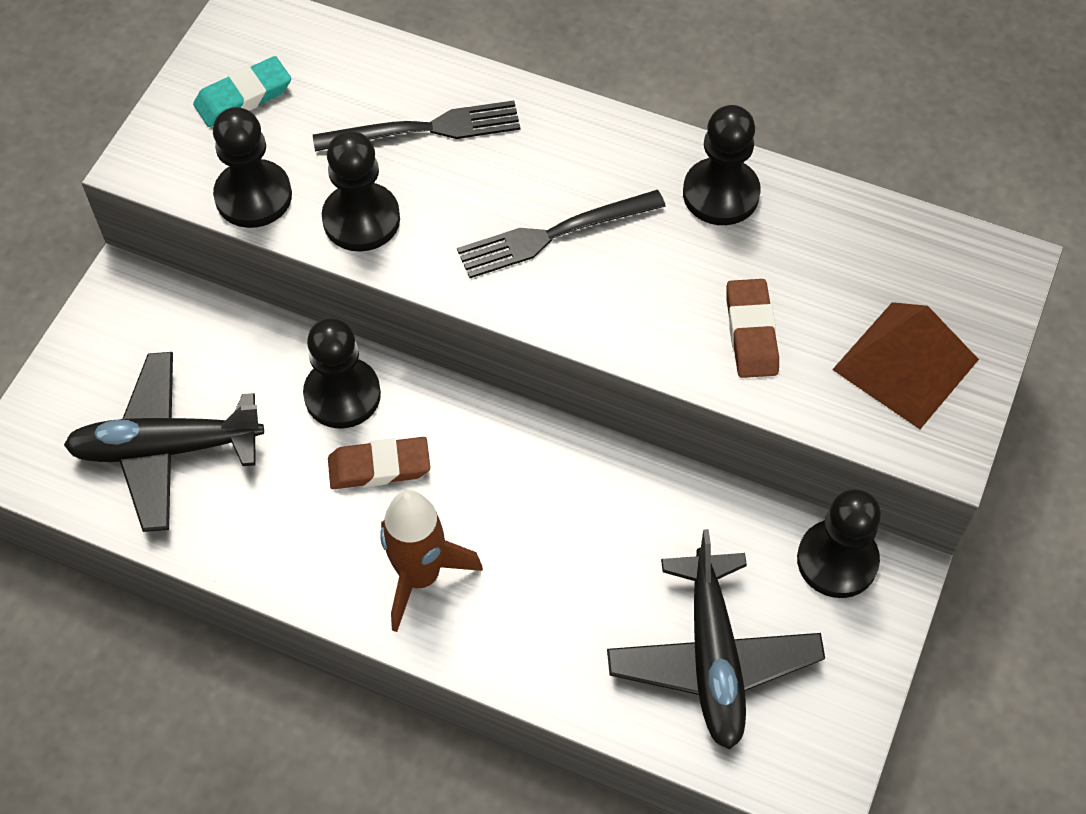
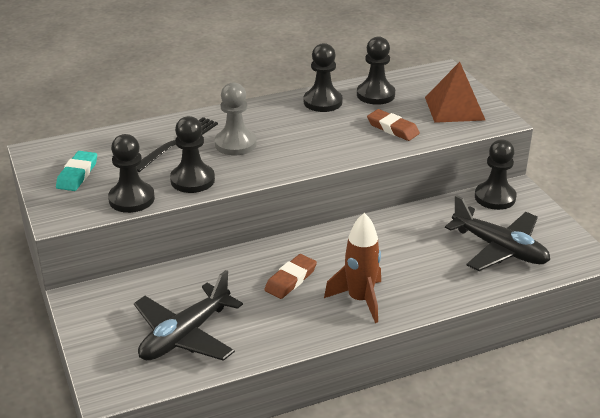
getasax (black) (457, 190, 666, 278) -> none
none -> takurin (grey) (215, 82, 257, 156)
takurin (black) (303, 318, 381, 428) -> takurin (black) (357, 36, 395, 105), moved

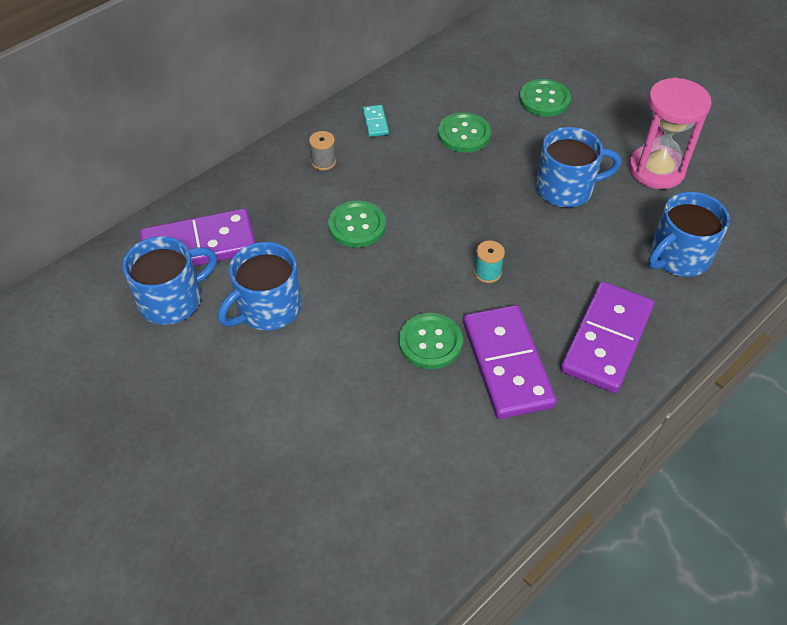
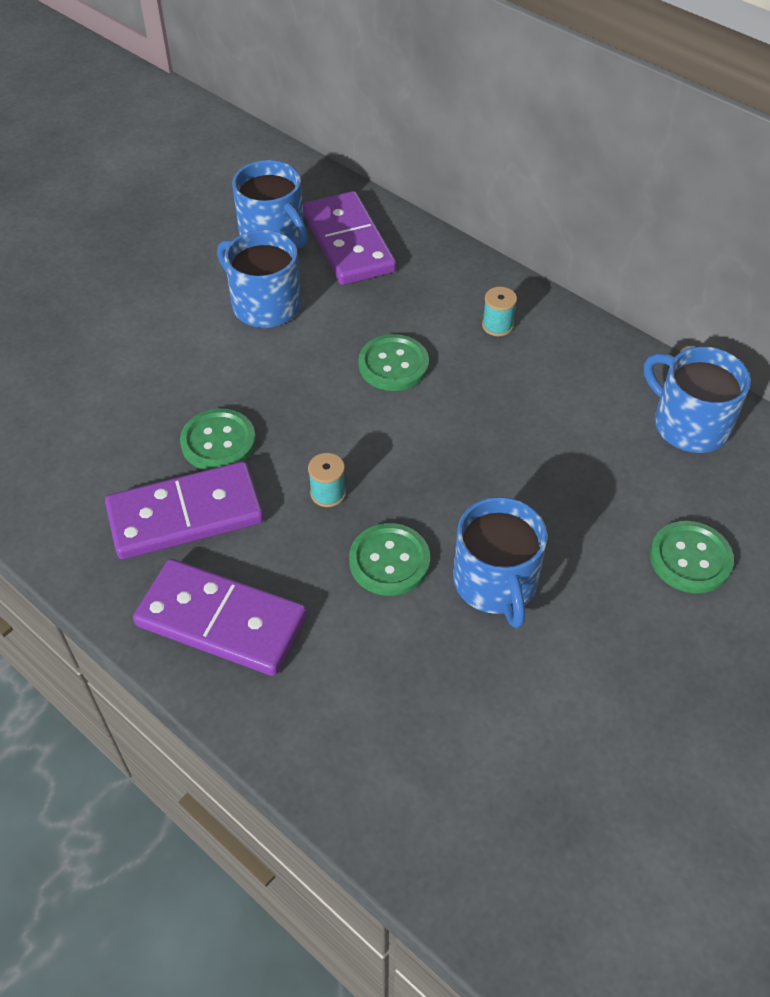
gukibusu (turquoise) (363, 105, 389, 137) -> none
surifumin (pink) (629, 78, 712, 189) -> none
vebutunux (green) (438, 112, 491, 153) -> vebutunux (green) (349, 523, 430, 596), moved
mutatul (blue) (648, 192, 730, 277) -> mutatul (blue) (644, 347, 751, 453), moved
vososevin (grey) (309, 131, 336, 171) -> vososevin (turquoise) (482, 287, 517, 336)

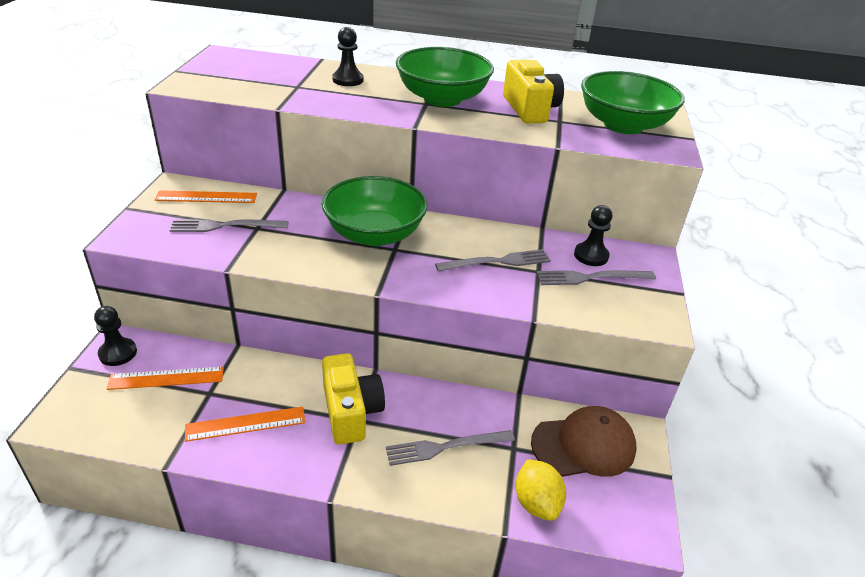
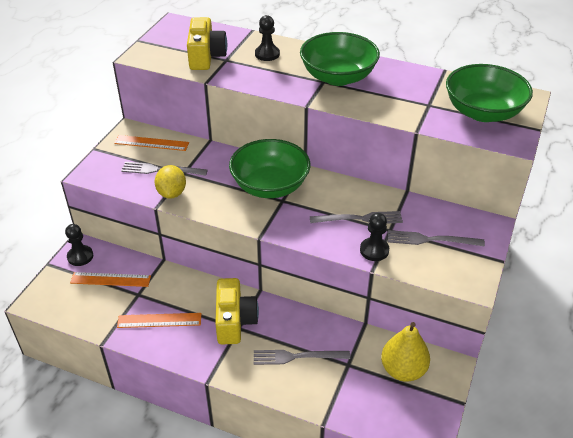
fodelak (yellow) (503, 60, 564, 124) -> fodelak (yellow) (187, 17, 227, 70), moved
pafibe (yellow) (516, 459, 566, 521) -> pafibe (yellow) (155, 165, 186, 199), moved
takurin (black) (574, 205, 612, 266) -> takurin (black) (360, 213, 389, 261), moved
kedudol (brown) (531, 406, 637, 477) -> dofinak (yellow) (381, 322, 430, 382)

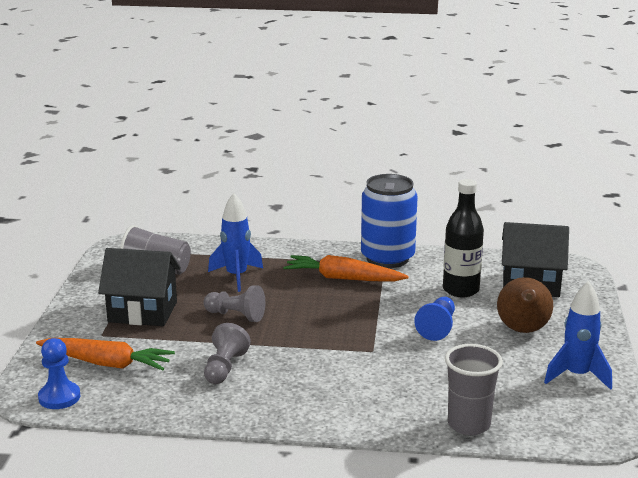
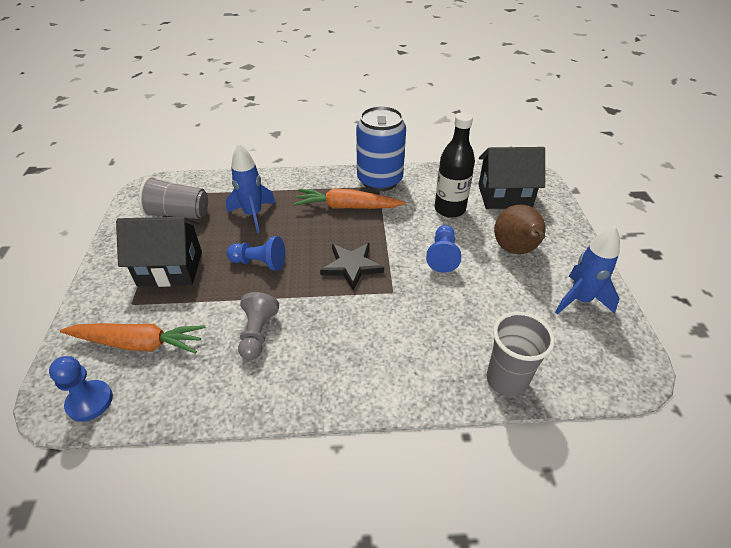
none -> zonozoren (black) (320, 243, 384, 291)
takurin (grey) (203, 285, 265, 322) -> takurin (blue) (227, 236, 285, 271)

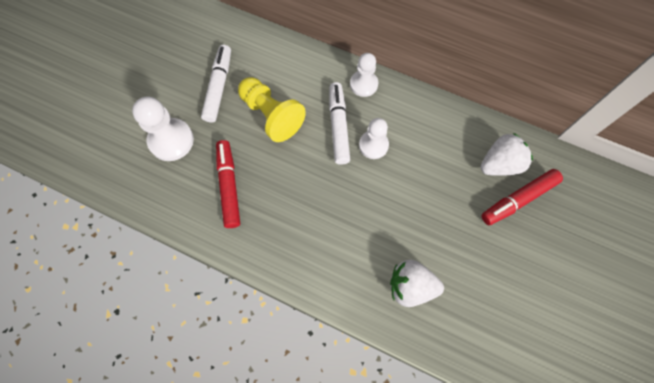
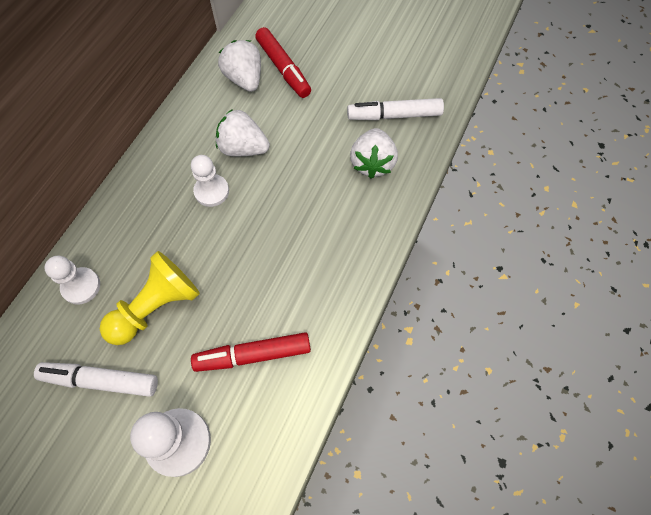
none -> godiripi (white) (216, 109, 270, 156)
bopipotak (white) (329, 82, 350, 165) -> bopipotak (white) (347, 98, 444, 120), moved
takurin (white) (350, 53, 378, 97) -> takurin (white) (44, 256, 100, 304), moved

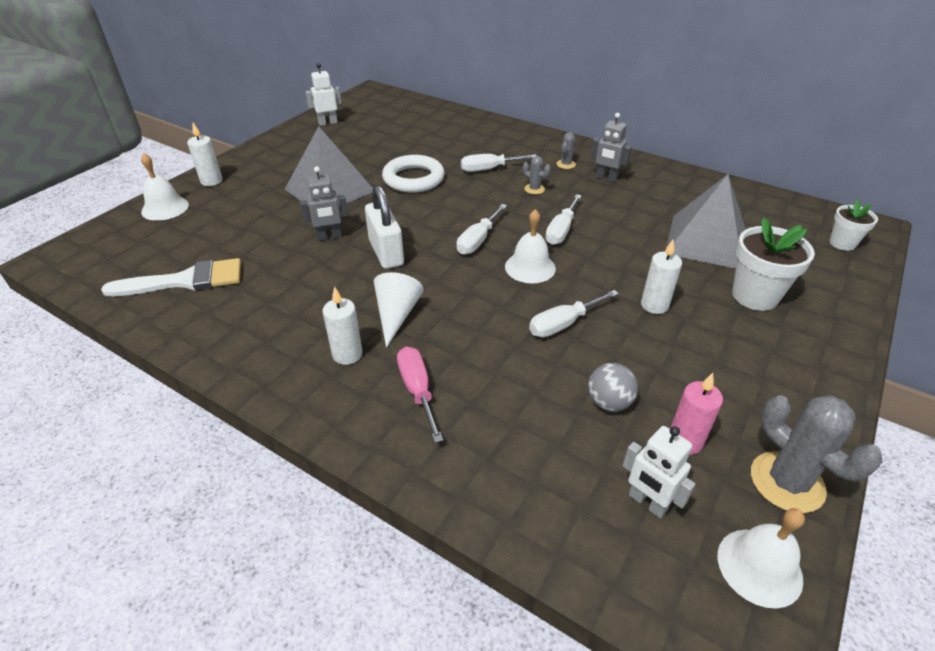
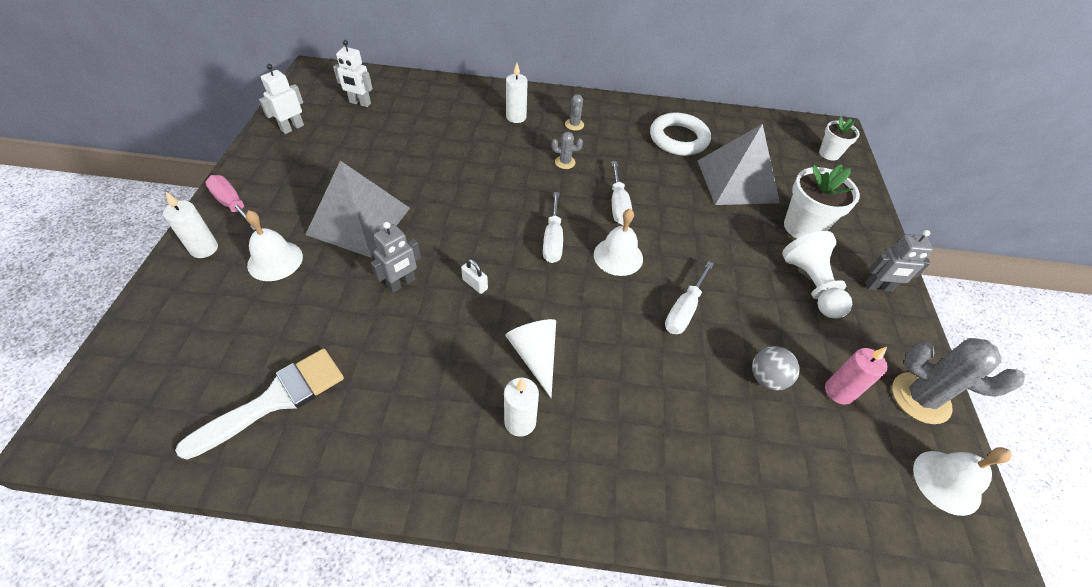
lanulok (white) (461, 154, 536, 172) -> none
none -> takurin (white) (782, 231, 852, 319)
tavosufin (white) (141, 153, 189, 221) -> tavosufin (white) (246, 210, 303, 281), moved
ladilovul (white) (382, 155, 445, 193) -> ladilovul (white) (650, 112, 711, 156), moved
lanulok (pink) (397, 346, 443, 443) -> lanulok (pink) (205, 175, 256, 231), moved
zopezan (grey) (591, 113, 631, 182) -> zopezan (grey) (865, 230, 933, 292), moved
zopezan (white) (622, 426, 695, 518) -> zopezan (white) (333, 40, 373, 107), moved
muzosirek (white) (641, 240, 682, 314) -> muzosirek (white) (506, 63, 528, 123), moved
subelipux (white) (365, 185, 404, 269) -> subelipux (white) (461, 259, 488, 294), x0.46

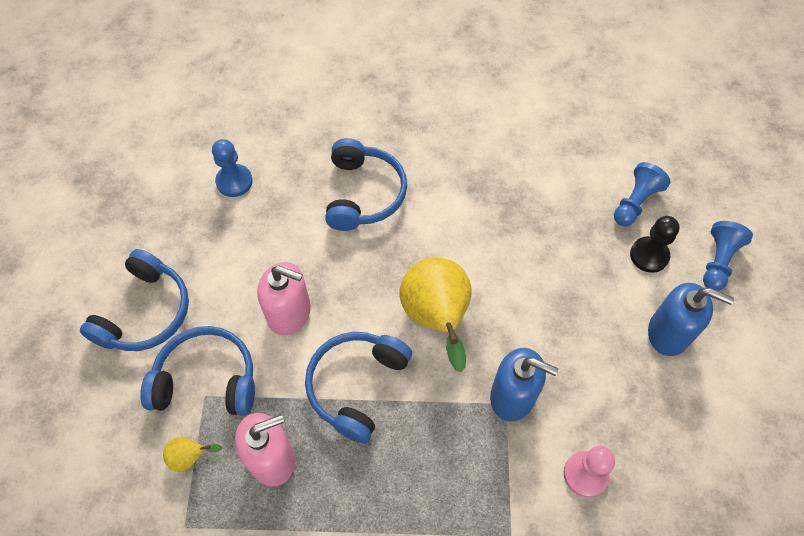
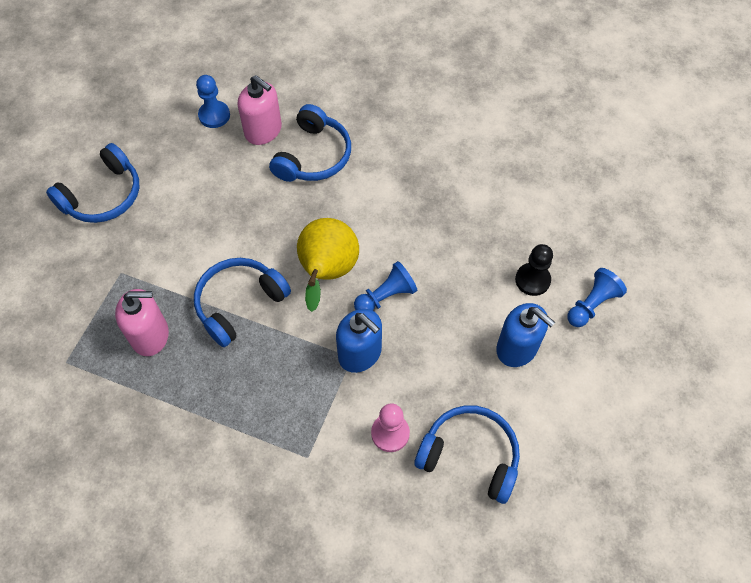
dofinak (yellow) (163, 437, 222, 472) -> none
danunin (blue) (140, 326, 255, 416) -> danunin (blue) (414, 405, 520, 504), moved
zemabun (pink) (257, 262, 311, 336) -> zemabun (pink) (238, 75, 282, 145), moved
takurin (blue) (614, 162, 670, 226) -> takurin (blue) (354, 261, 417, 311), moved

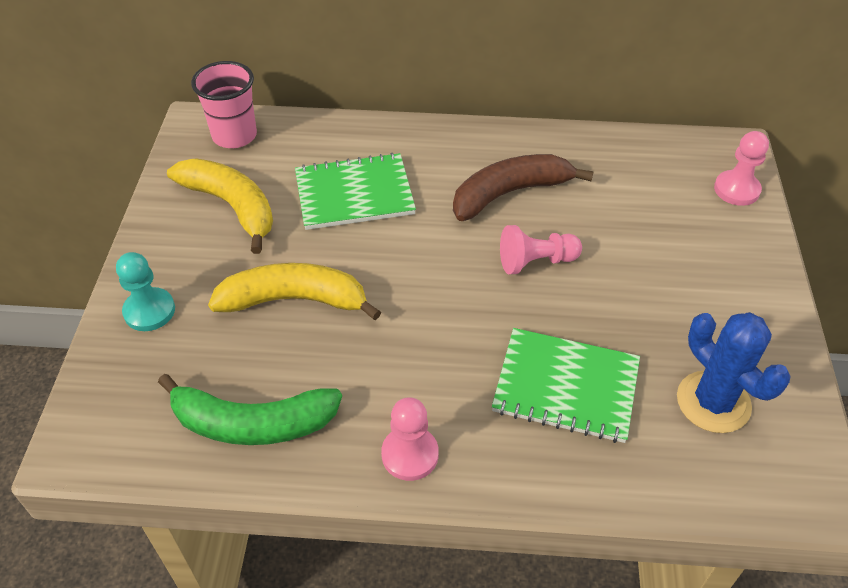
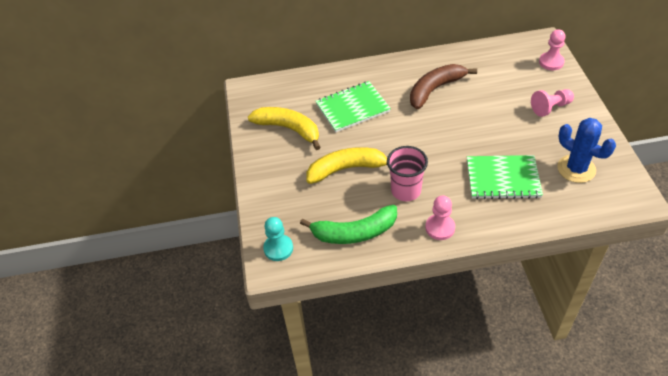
takurin (turquoise) (116, 252, 175, 331) -> takurin (turquoise) (263, 217, 293, 261), moved
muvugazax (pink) (191, 61, 257, 148) -> muvugazax (pink) (387, 146, 428, 201), moved
takurin (pink) (500, 225, 582, 274) -> takurin (pink) (531, 89, 574, 117), moved

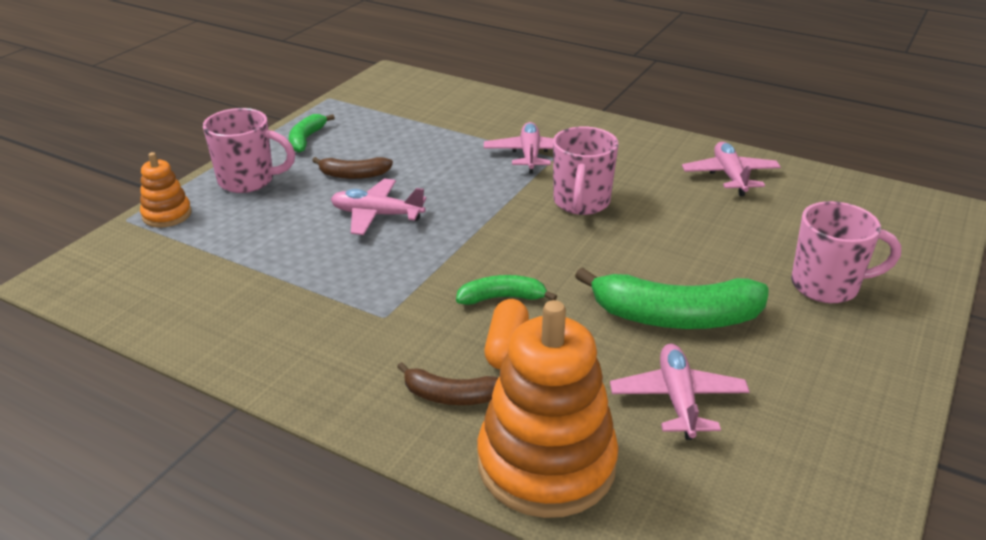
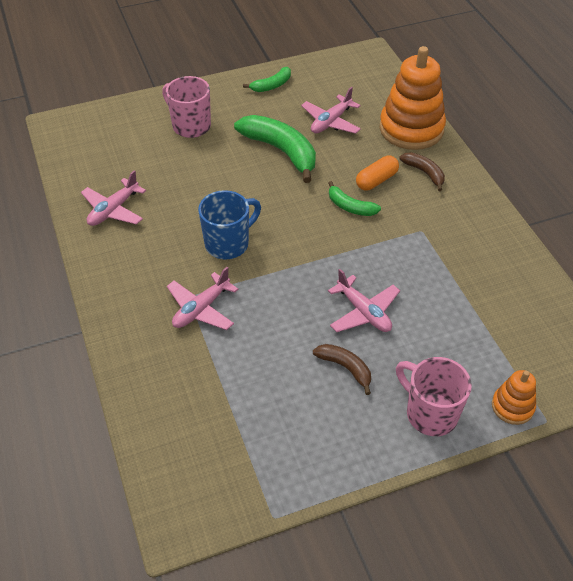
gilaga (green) (289, 114, 335, 153) -> gilaga (green) (243, 67, 291, 92), moved
mutatul (pink) (553, 126, 619, 215) -> mutatul (blue) (198, 190, 261, 259)

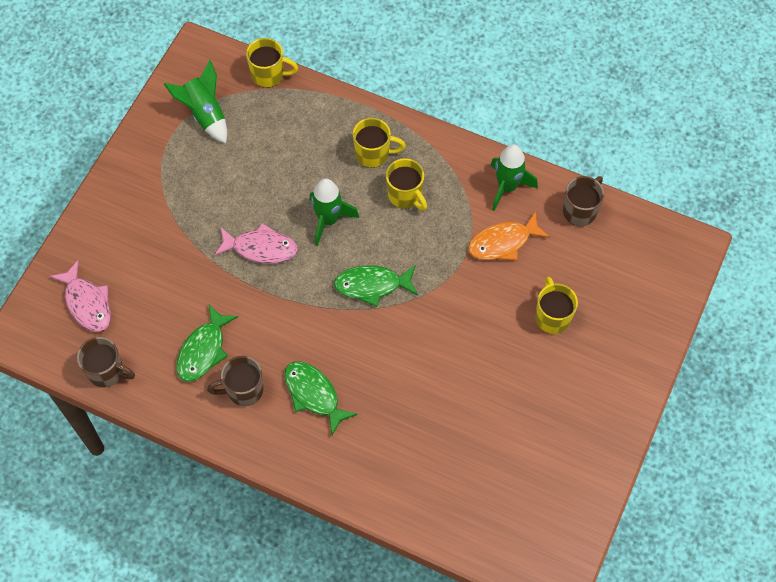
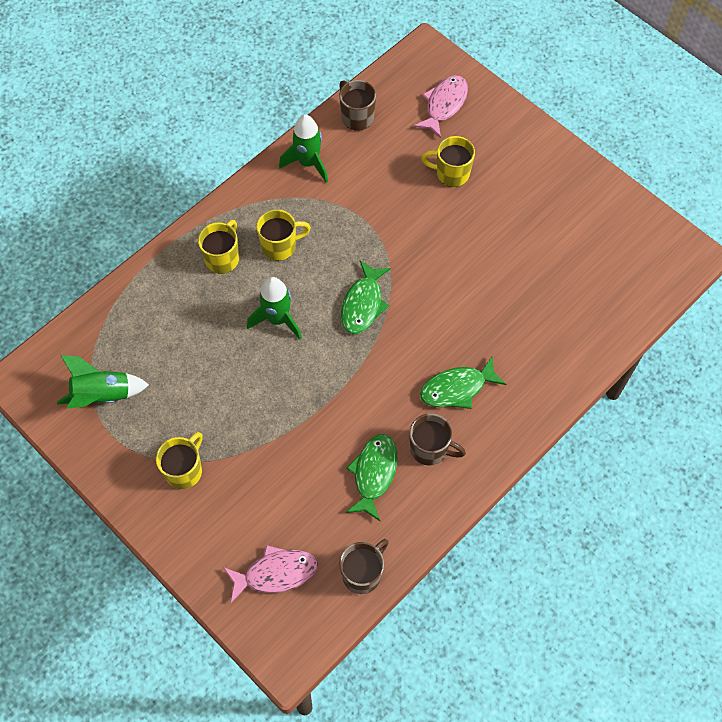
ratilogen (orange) (468, 211, 550, 261) -> none
ratilogen (pink) (214, 223, 298, 264) -> ratilogen (pink) (414, 75, 468, 138), moved
mutatul (yellow) (246, 38, 298, 88) -> mutatul (yellow) (156, 432, 203, 489), moved
ratilogen (green) (176, 304, 238, 382) -> ratilogen (green) (346, 434, 398, 521), 120 degrees counterclockwise
mutatul (brown) (207, 356, 264, 406) -> mutatul (brown) (410, 413, 466, 466), 75 degrees counterclockwise

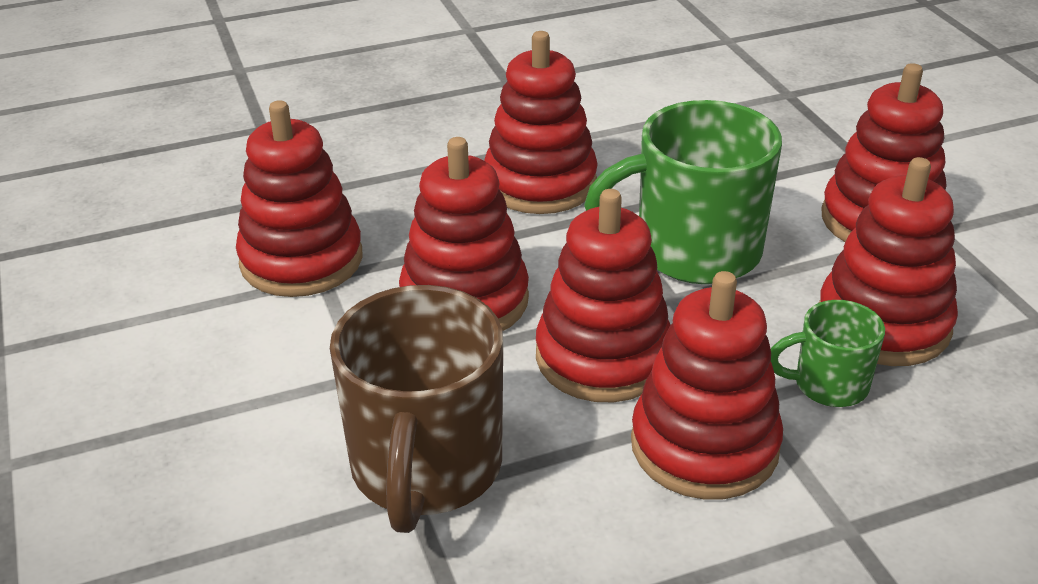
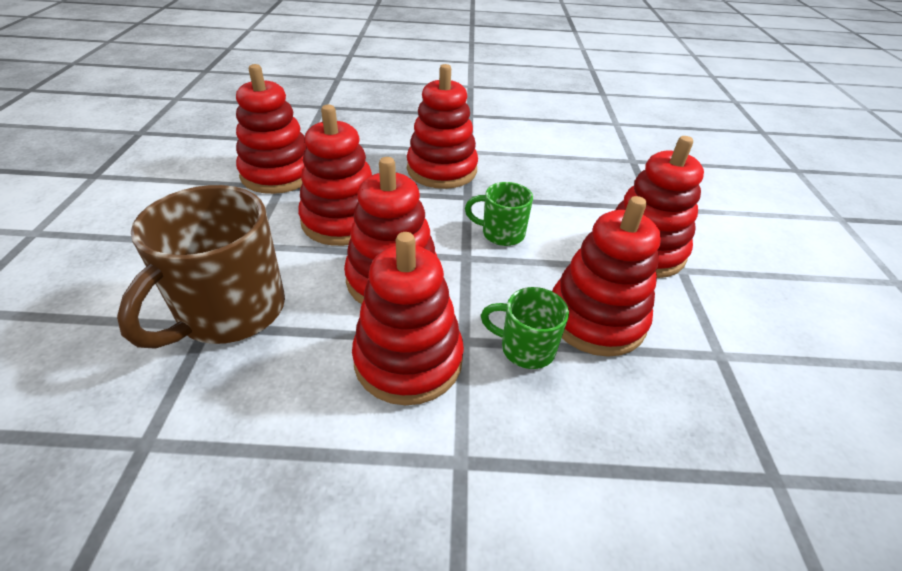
mutatul (green) (584, 100, 782, 284) -> mutatul (green) (465, 182, 533, 246), x0.51

